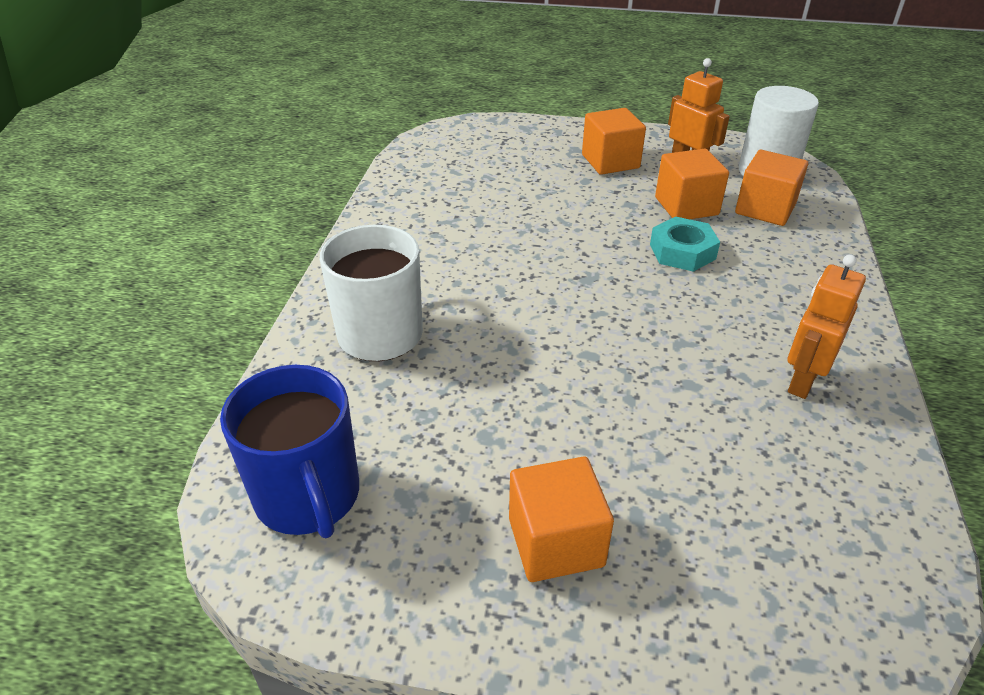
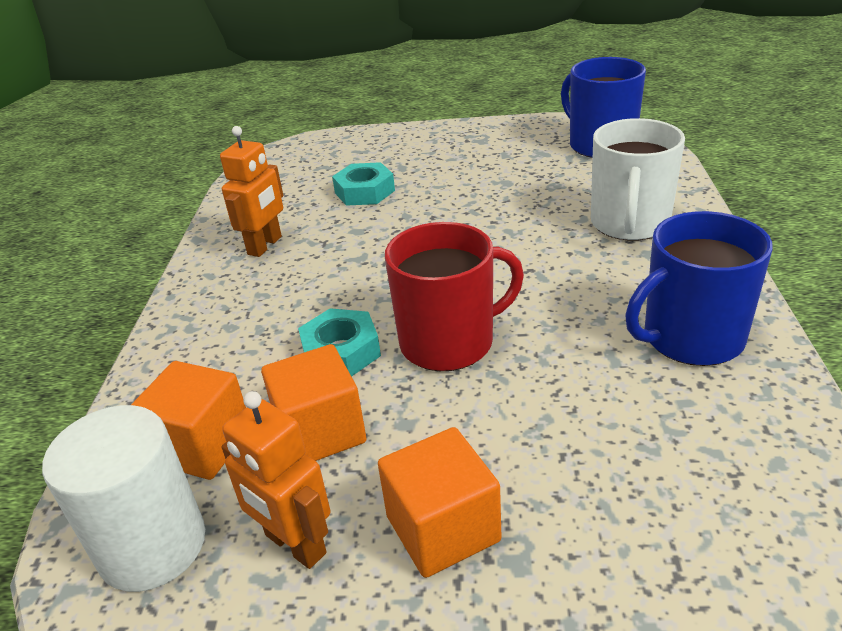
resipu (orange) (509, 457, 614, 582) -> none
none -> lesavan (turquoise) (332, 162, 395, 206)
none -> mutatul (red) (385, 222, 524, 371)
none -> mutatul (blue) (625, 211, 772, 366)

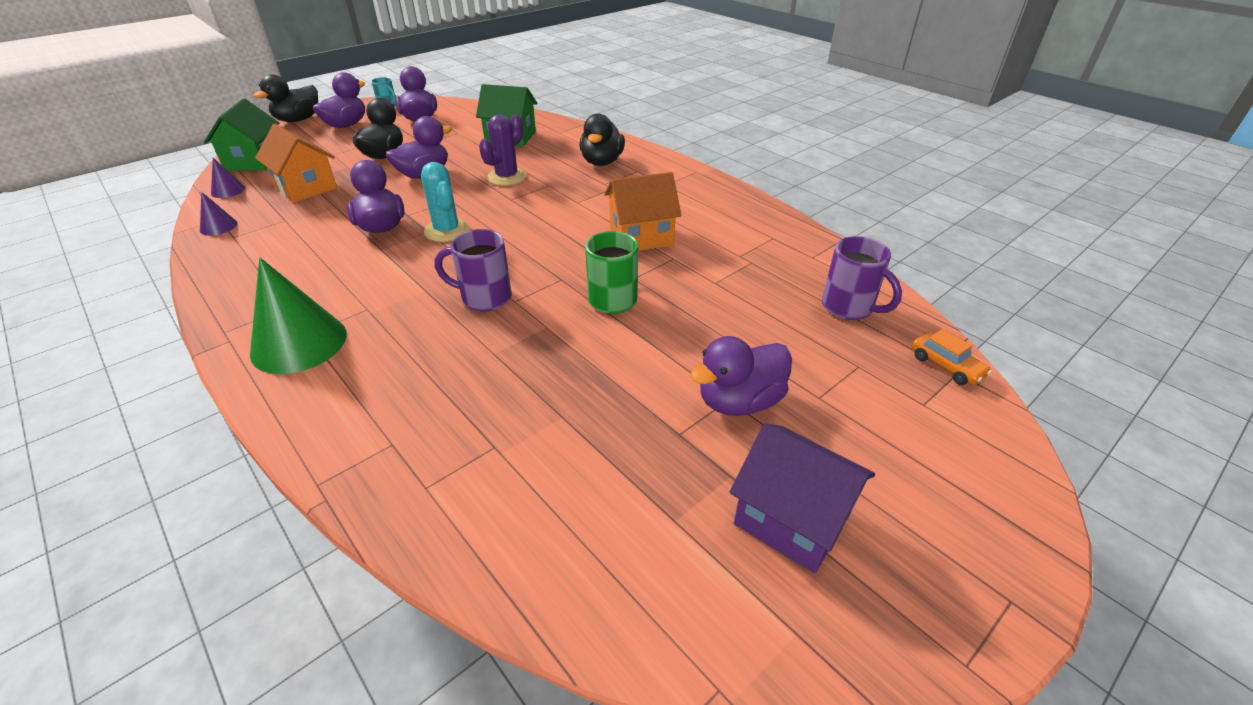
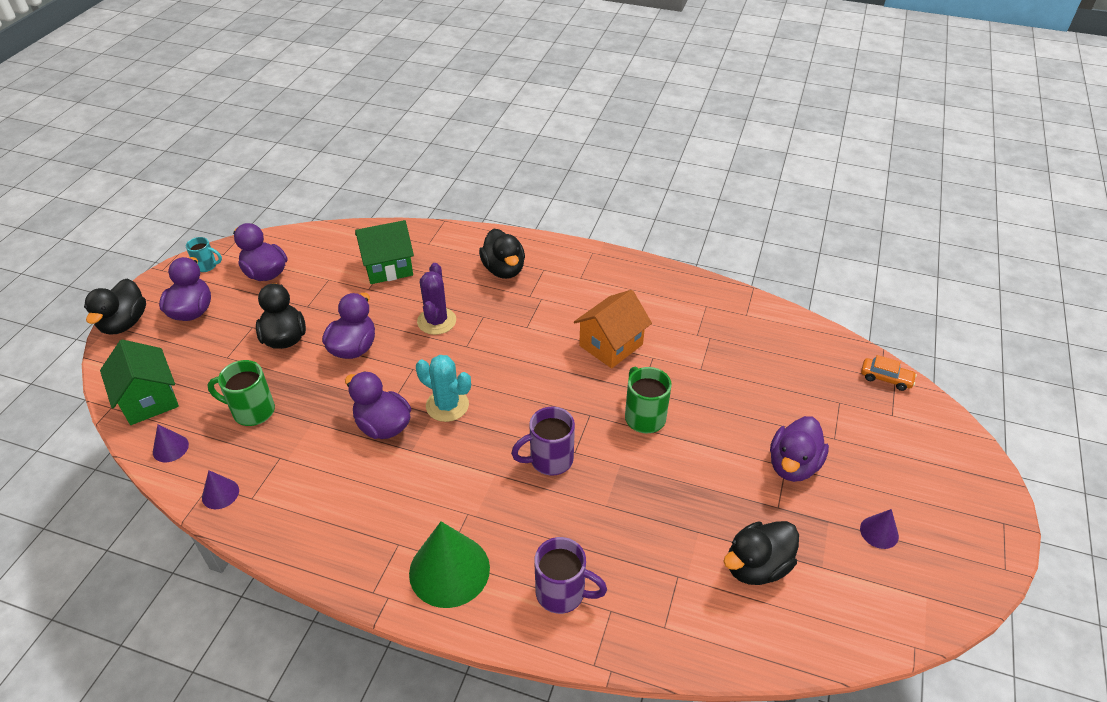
none -> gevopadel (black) (723, 521, 799, 585)
mutatul (purple) (822, 236, 902, 320) -> mutatul (purple) (534, 537, 607, 614), moved
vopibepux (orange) (255, 124, 337, 203) -> mutatul (green) (207, 360, 275, 426)
vopibepux (purple) (730, 423, 875, 573) -> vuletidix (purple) (860, 509, 899, 549)

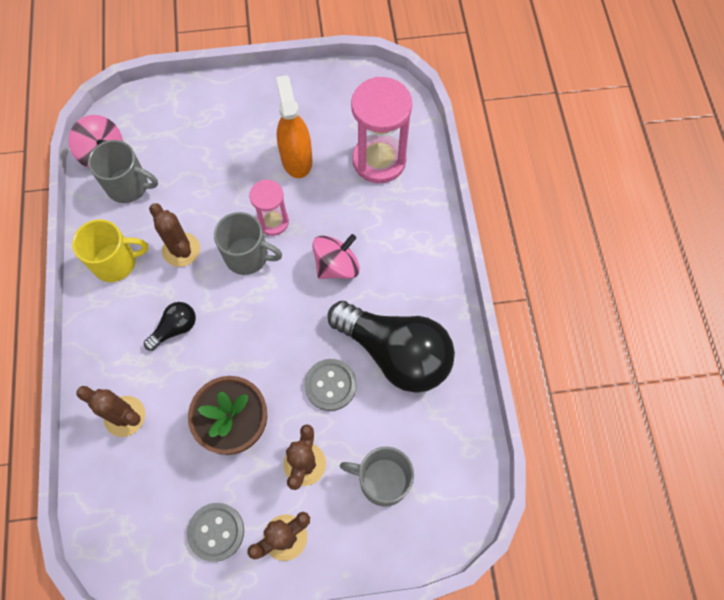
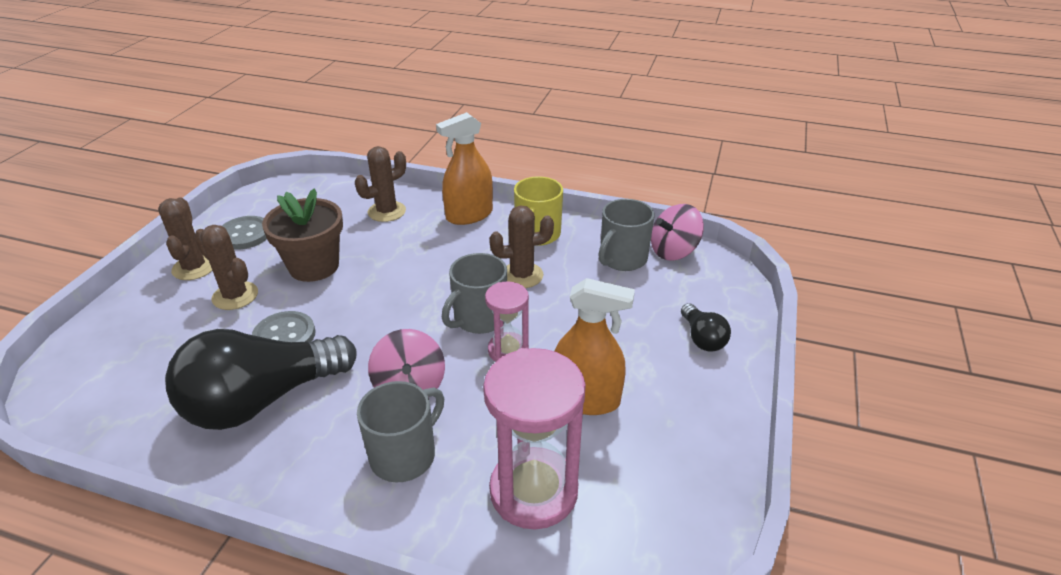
none -> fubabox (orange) (436, 112, 493, 225)
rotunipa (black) (144, 302, 196, 351) -> rotunipa (black) (681, 303, 731, 352), moved
mutatul (grey) (340, 446, 414, 507) -> mutatul (grey) (357, 381, 444, 483), moved

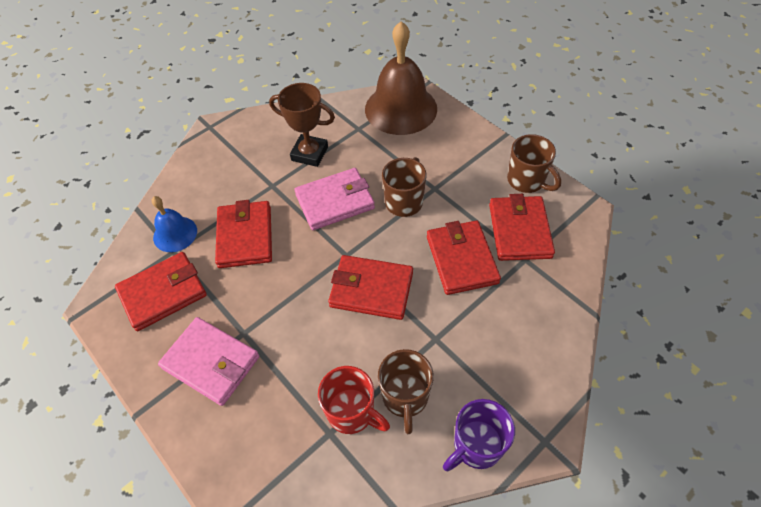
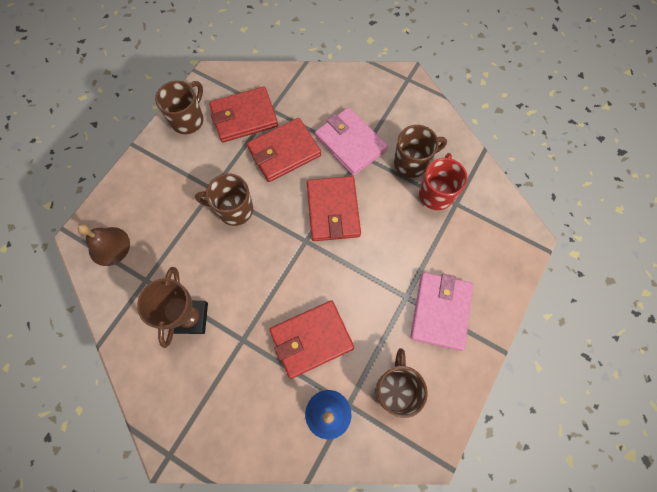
mutatul (purple) (443, 399, 515, 471) -> none
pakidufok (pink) (294, 168, 375, 230) -> pakidufok (pink) (315, 107, 388, 176), moved
pakidufok (red) (115, 252, 207, 331) -> mutatul (brown) (375, 348, 428, 418)
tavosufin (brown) (365, 21, 437, 135) -> tavosufin (brown) (78, 224, 130, 266), x0.52

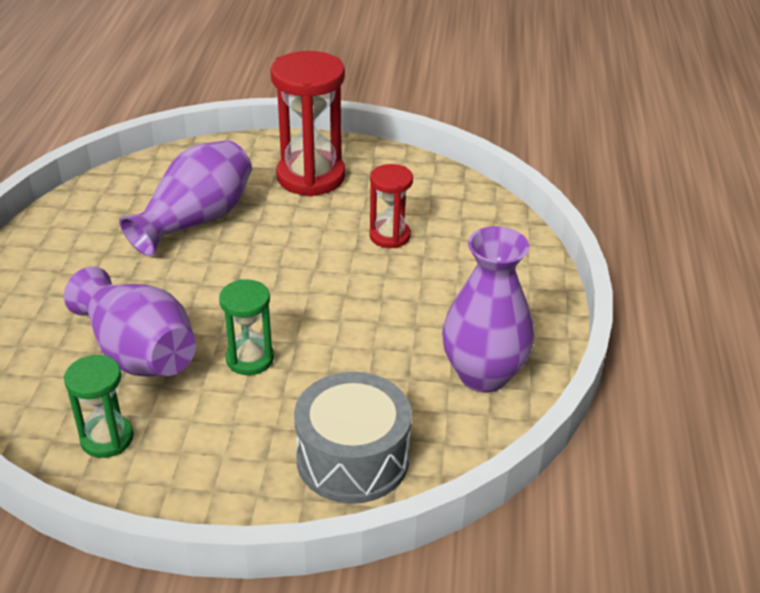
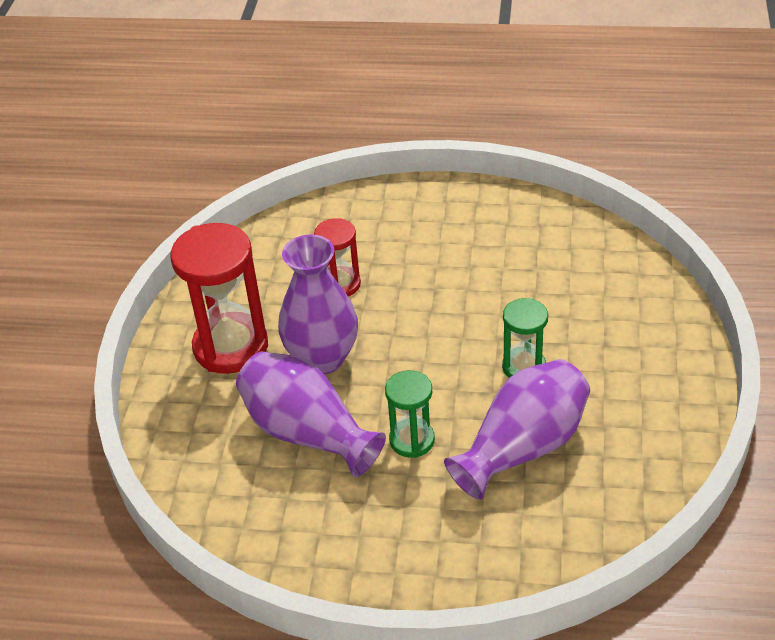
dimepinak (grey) (294, 372, 412, 504) -> none
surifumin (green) (64, 355, 134, 458) -> surifumin (green) (385, 370, 435, 458), moved
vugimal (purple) (442, 226, 534, 393) -> vugimal (purple) (278, 234, 358, 374), moved

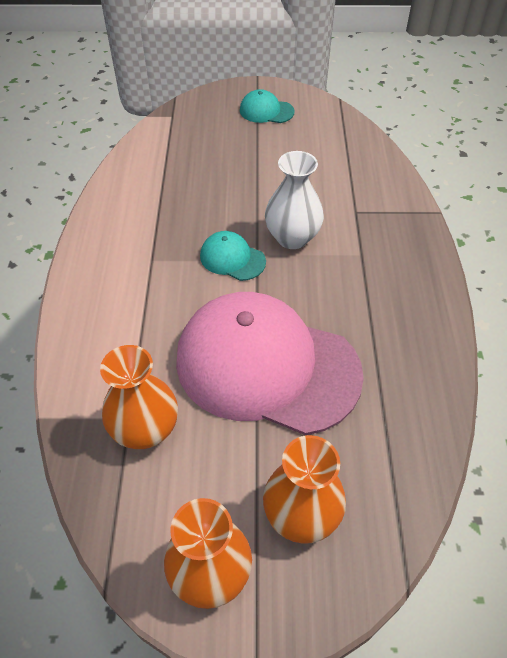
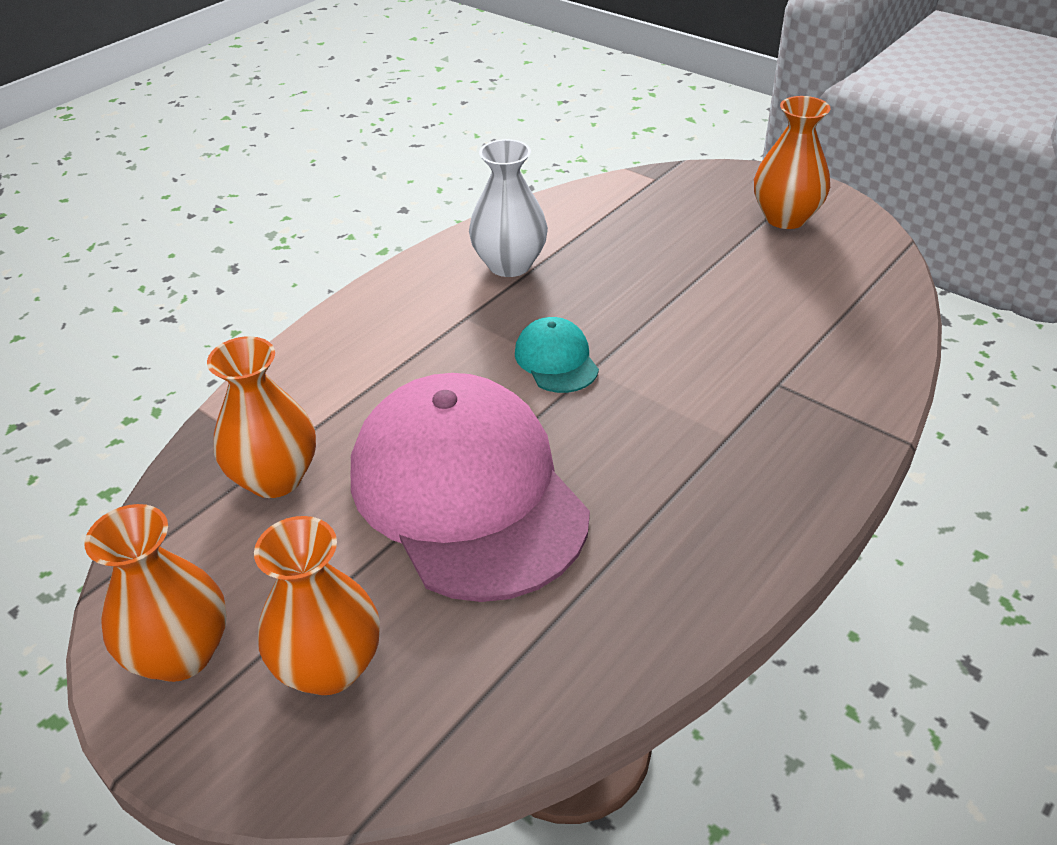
vugimal (white) (265, 151, 324, 249) -> vugimal (white) (469, 139, 548, 277), moved
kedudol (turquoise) (240, 89, 295, 123) -> vugimal (orange) (754, 96, 830, 229)

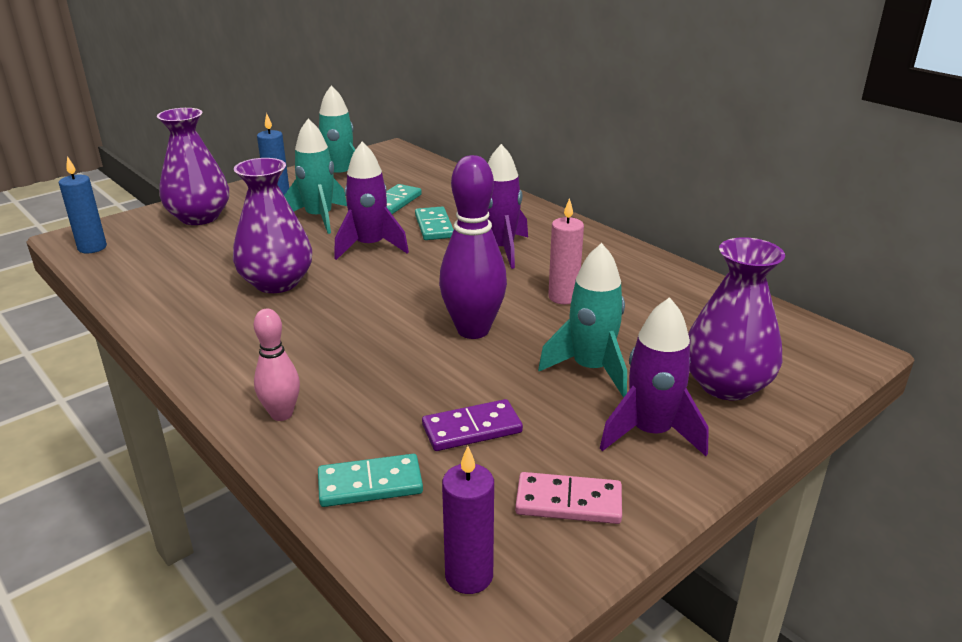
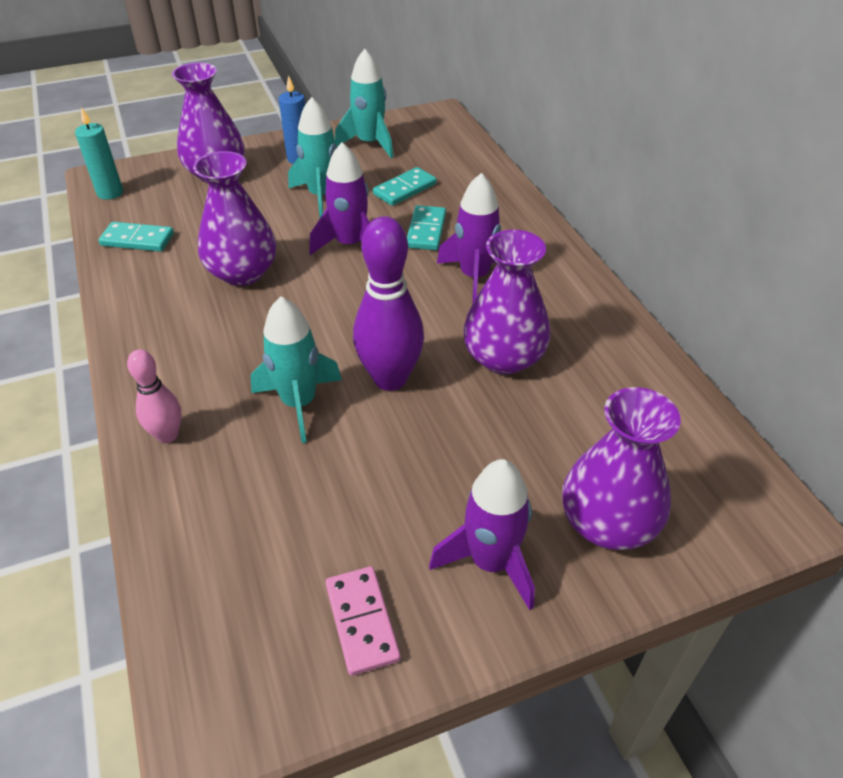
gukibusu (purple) (422, 399, 523, 451) -> none
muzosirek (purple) (442, 446, 494, 594) -> none
gukibusu (turquoise) (318, 454, 423, 507) -> gukibusu (turquoise) (98, 222, 174, 252), moved
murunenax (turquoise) (538, 243, 627, 397) -> murunenax (turquoise) (250, 296, 342, 443), moved
muzosirek (pink) (548, 198, 584, 304) -> vugimal (purple) (463, 230, 551, 375)
muzosirek (blue) (59, 156, 107, 253) -> muzosirek (turquoise) (75, 107, 123, 200)
gukibusu (pink) (515, 472, 622, 524) -> gukibusu (pink) (325, 566, 401, 676), 45 degrees clockwise

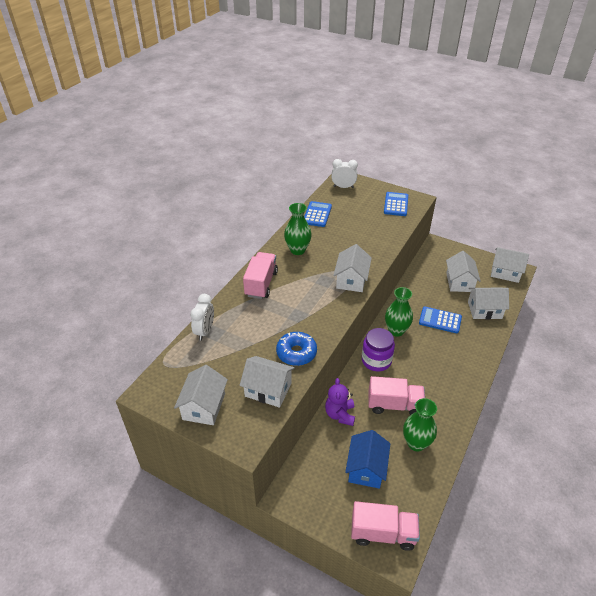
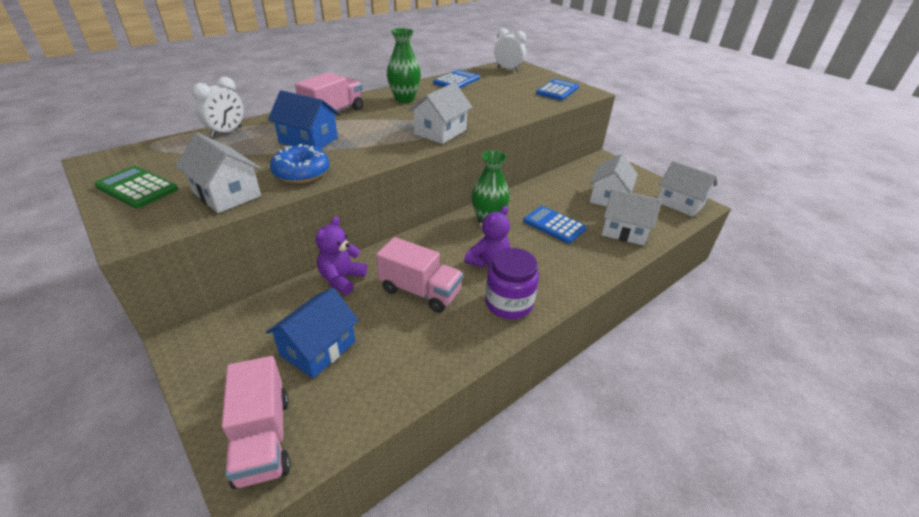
vugimal (green) (403, 398, 437, 451) -> none
none -> vopibepux (blue) (268, 90, 340, 149)
none -> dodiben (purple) (464, 206, 510, 268)
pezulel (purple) (362, 328, 395, 371) -> pezulel (purple) (485, 248, 539, 319), moved
vopibepux (white) (174, 365, 228, 425) -> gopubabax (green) (94, 166, 178, 208)
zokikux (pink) (351, 501, 420, 551) -> zokikux (pink) (222, 356, 290, 489), 45 degrees clockwise

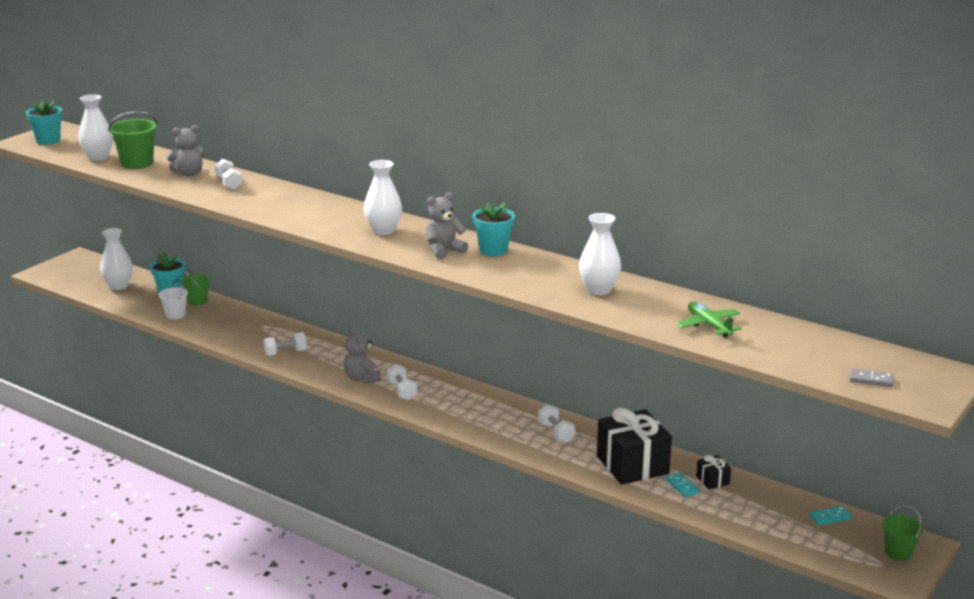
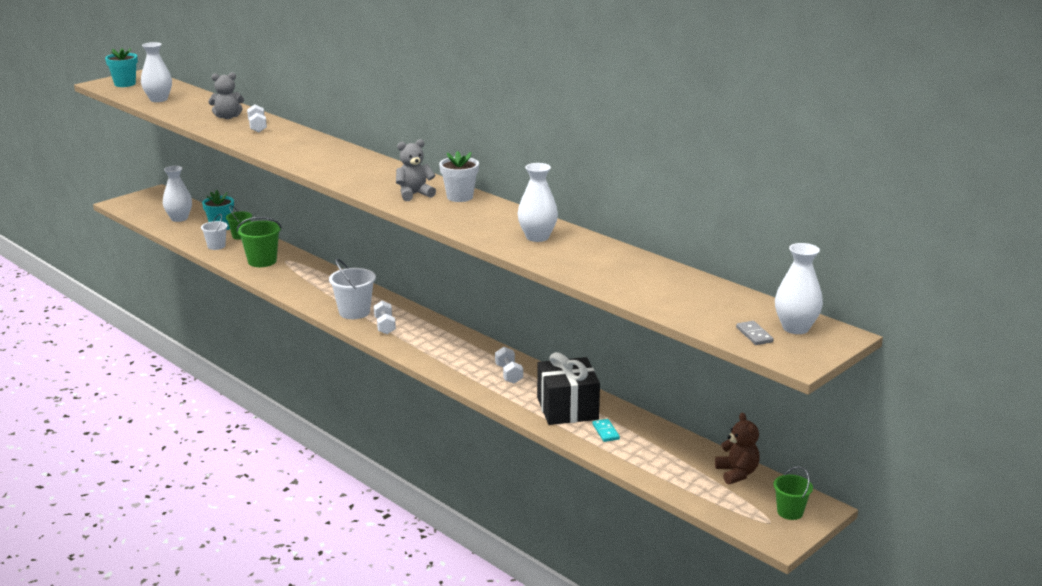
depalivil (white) (263, 332, 307, 356) -> none
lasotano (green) (677, 302, 742, 338) -> none
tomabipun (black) (696, 455, 731, 489) -> none
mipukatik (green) (108, 111, 158, 169) -> mipukatik (green) (237, 217, 282, 267), moved
vugimal (white) (364, 160, 402, 235) -> vugimal (white) (775, 243, 823, 334), moved
dodiben (grey) (344, 327, 381, 383) -> mipukatik (white) (329, 258, 376, 319)
gukibusu (turquoise) (810, 506, 852, 525) -> dodiben (brown) (715, 413, 760, 485)
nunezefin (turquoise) (473, 202, 515, 256) -> nunezefin (white) (439, 151, 479, 202)
gukibusu (grey) (850, 368, 894, 387) -> gukibusu (grey) (736, 321, 774, 345), 45 degrees clockwise

